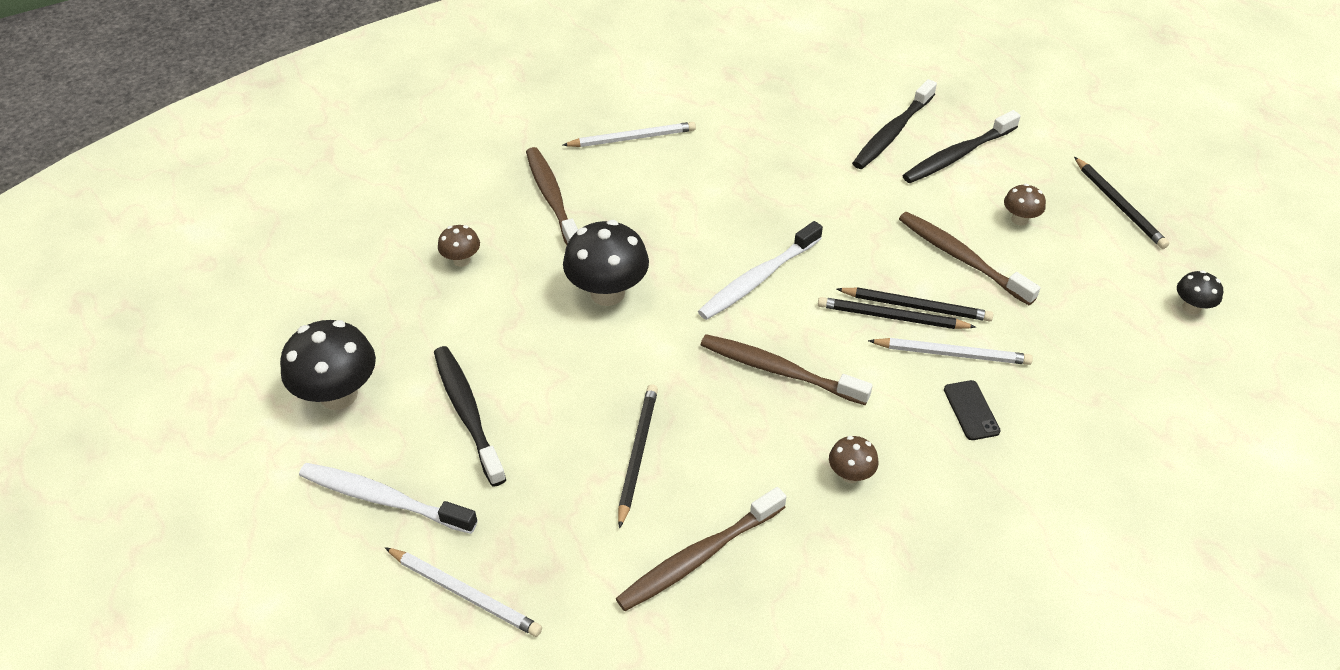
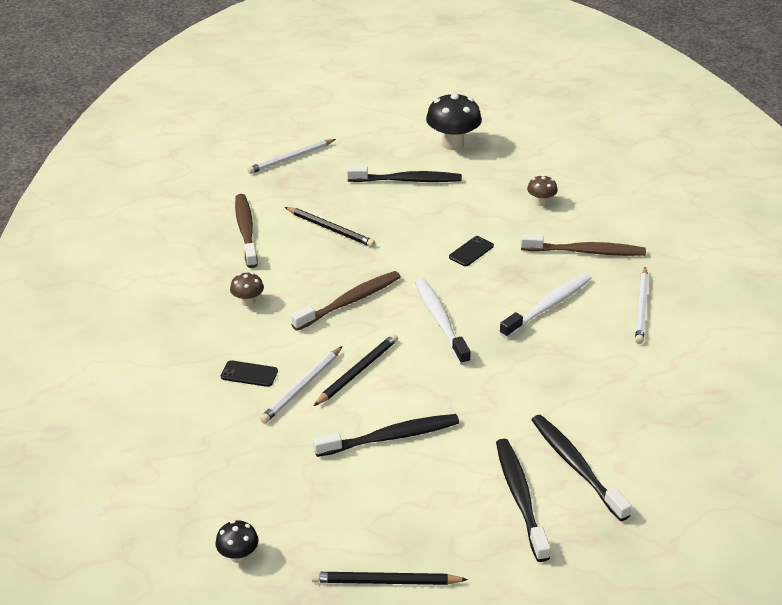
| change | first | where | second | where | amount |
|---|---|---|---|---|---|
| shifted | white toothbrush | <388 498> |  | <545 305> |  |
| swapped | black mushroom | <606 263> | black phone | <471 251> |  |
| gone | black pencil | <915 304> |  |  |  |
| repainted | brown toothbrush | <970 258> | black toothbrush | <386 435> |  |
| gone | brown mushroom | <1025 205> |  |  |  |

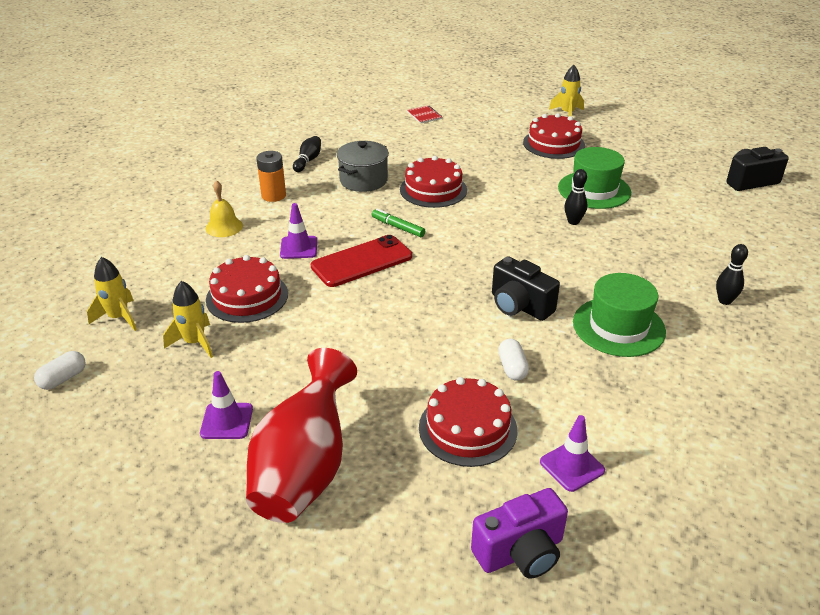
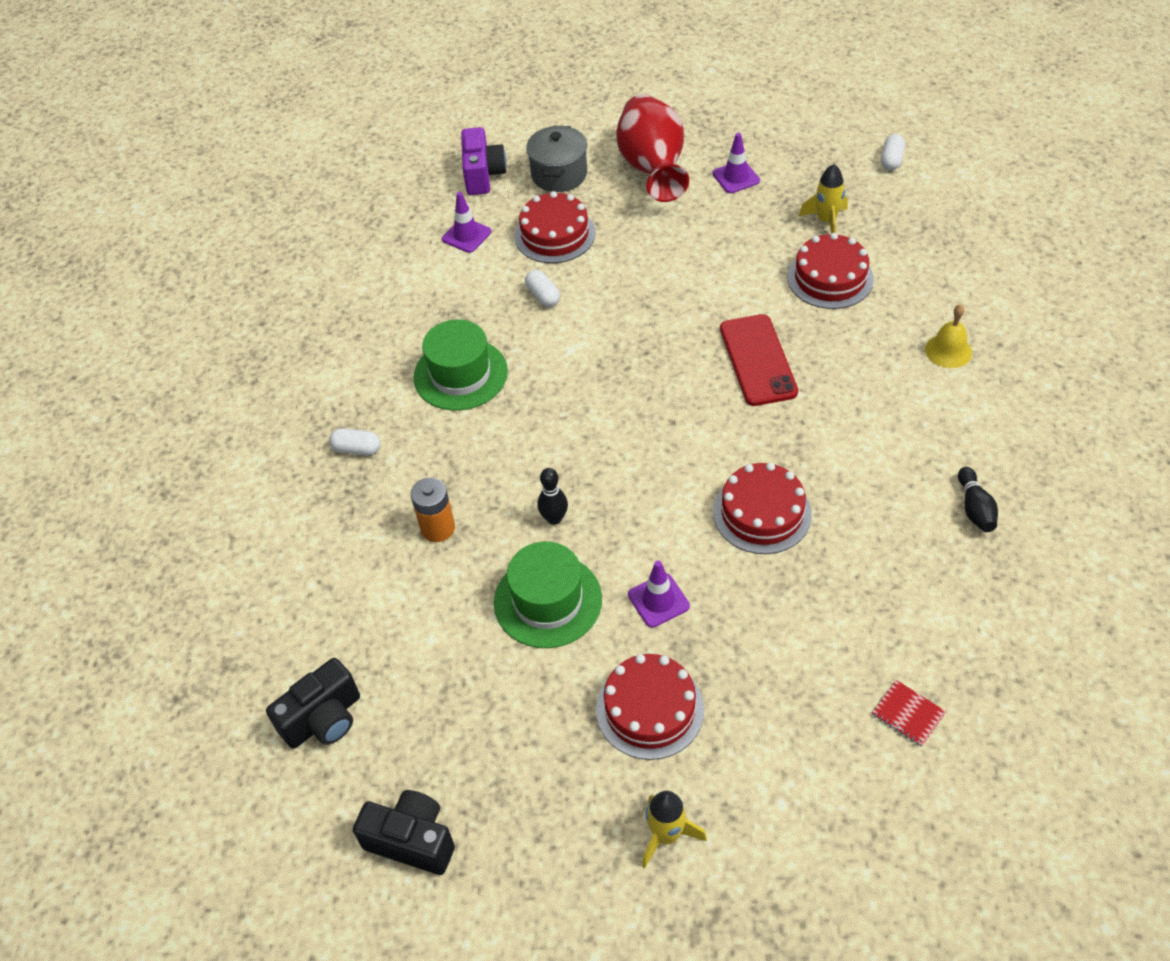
| change | first | where | second | where | amount |
|---|---|---|---|---|---|
| gone | yellow rocket | <112 294> |  |  |  |
| shifted | orange battery | <271 176> |  | <433 510> |  |
| shifted | purple traffic cone | <298 231> |  | <659 594> |  |
| rotated | red phone | <361 261> |  | <759 360> | 45 degrees counterclockwise |
| shifted | grey pot | <363 166> |  | <556 159> |  |
| gone | green marker | <398 223> |  |  |  |
| rotated | purple camera | <519 533> |  | <484 161> | 135 degrees clockwise |
| shifted | black camera | <526 288> |  | <404 832> |  |
| swapped | black bowling pin | <732 274> | white capsule | <354 441> |  |

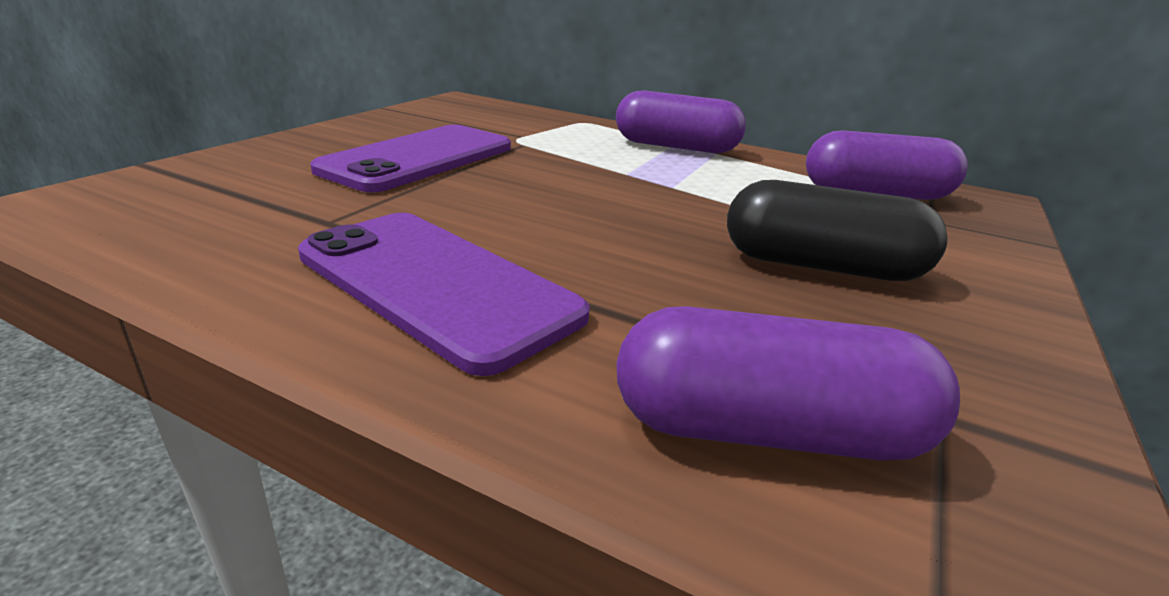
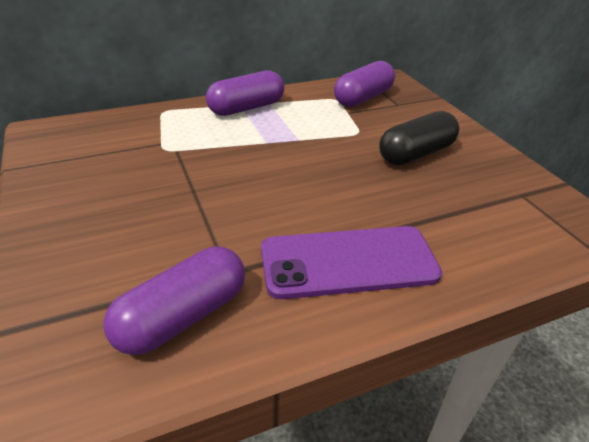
| change | first | where | second | where | amount |
|---|---|---|---|---|---|
| gone | purple phone | <410 158> |  |  |  |
| shifted | purple capsule | <788 383> |  | <174 300> |  |

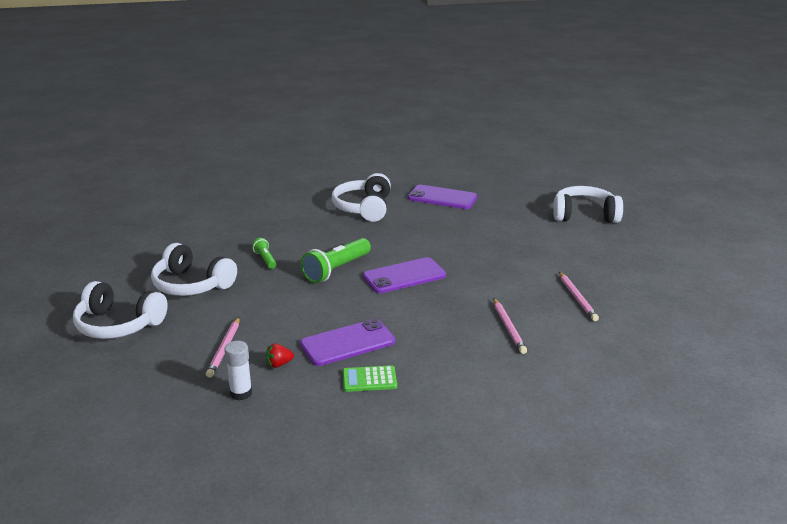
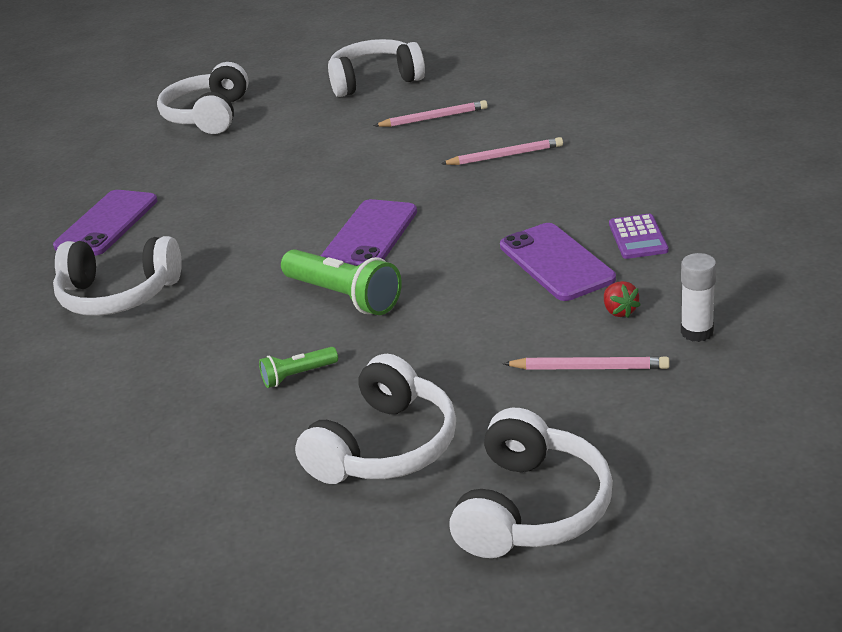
| change | first | where | second | where | amount |
|---|---|---|---|---|---|
| repainted | green calculator | <370 378> | purple calculator | <639 236> |  |
| rotated | purple phone | <404 275> |  | <369 232> | 45 degrees clockwise |
| new |  |  | white headphones | <376 68> |  |

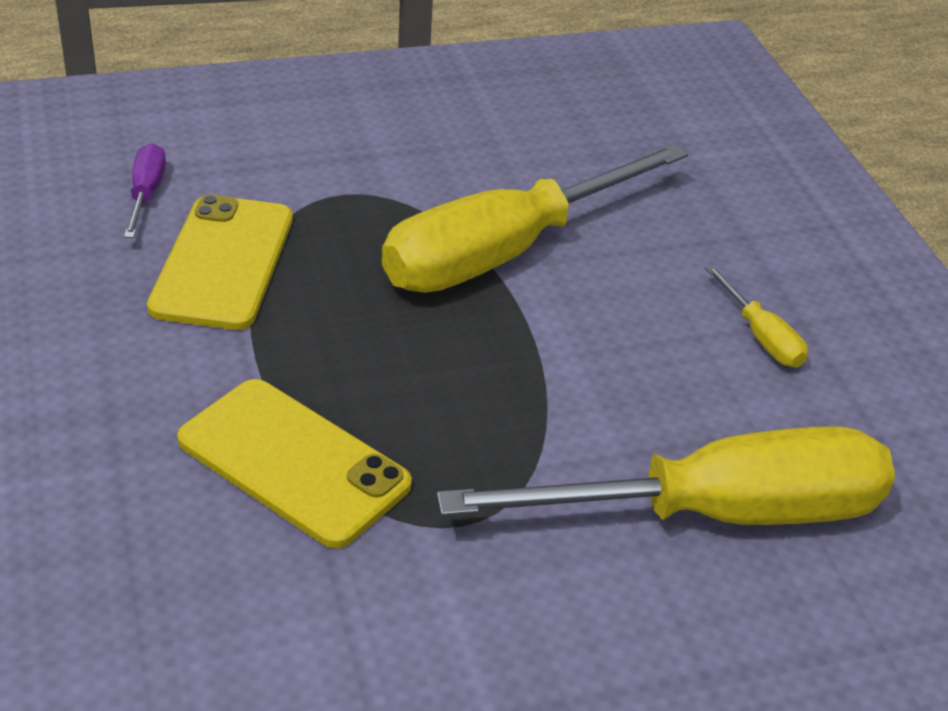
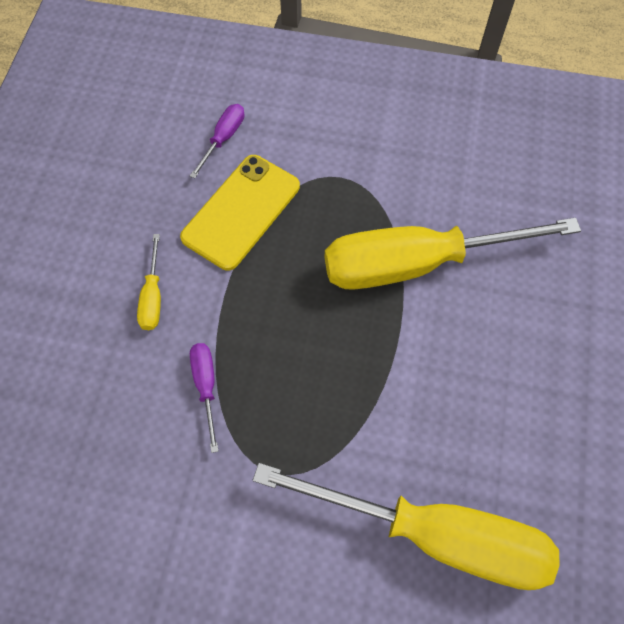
| change | first | where | second | where | amount |
|---|---|---|---|---|---|
| swapped | yellow phone | <294 463> | purple screwdriver | <204 398> |  |
| shifted | yellow screwdriver | <756 316> |  | <149 282> |  |

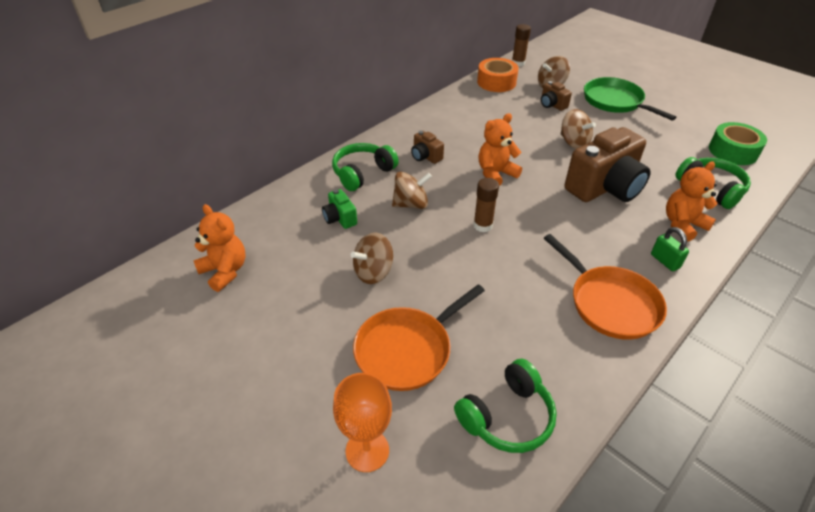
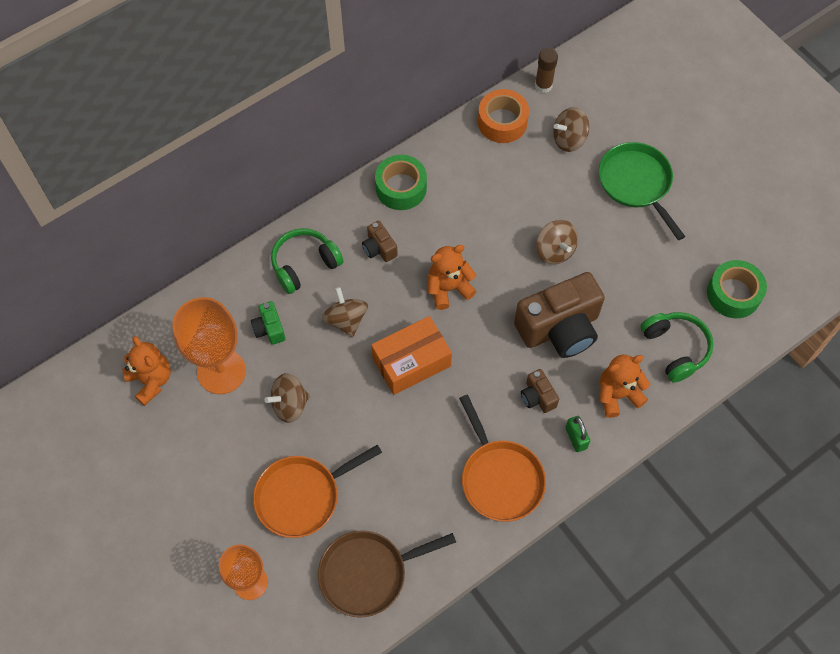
| change | first | where | second | where | amount |
|---|---|---|---|---|---|
| rotated | brown spinning top | <412 190> |  | <345 312> | 105 degrees counterclockwise |
| swapped | green headphones | <505 406> | brown pan | <387 574> |  |
| swapped | brown glue stick | <486 205> | orange box | <411 355> |  |
| shifted | brown camera | <556 96> |  | <540 391> |  |
| new |  |  | orange goblet | <209 345> |  |
| new |  |  | green tape | <401 182> |  |

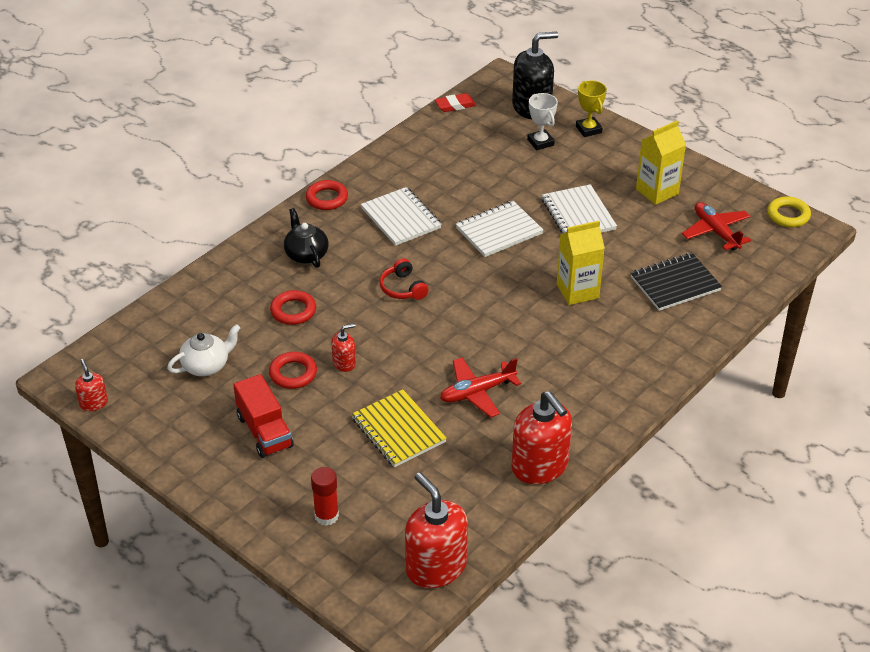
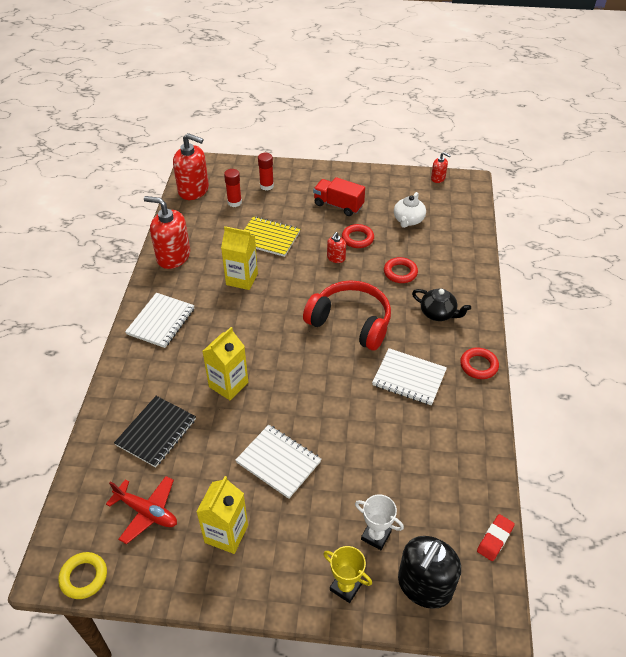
| change | first | where | second | where | amount |
|---|---|---|---|---|---|
| scaled | red headphones | <404 279> |  | <347 315> | x2.12 |
| swapped | red plane | <480 388> | yellow carton | <239 258> |  |
| shifted | white notebook | <499 229> |  | <160 320> |  |
| new |  |  | red glue stick | <233 188> |  |

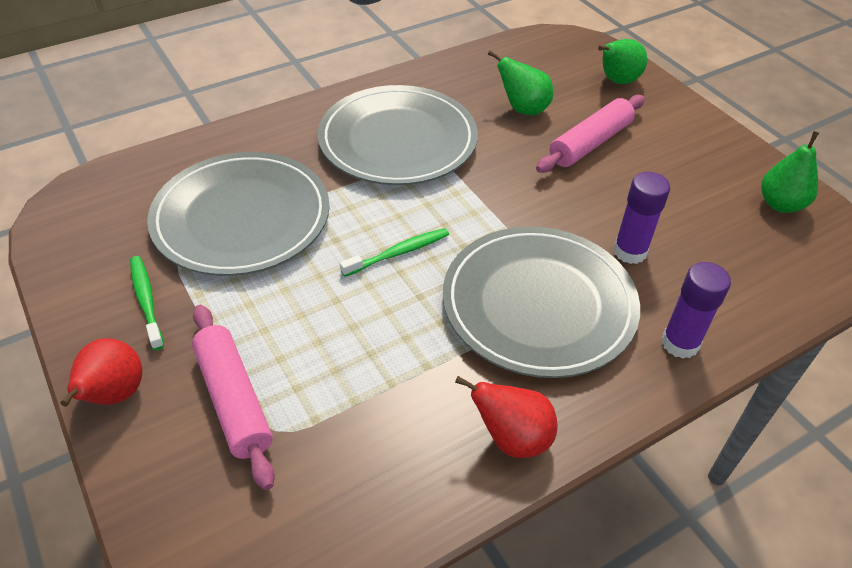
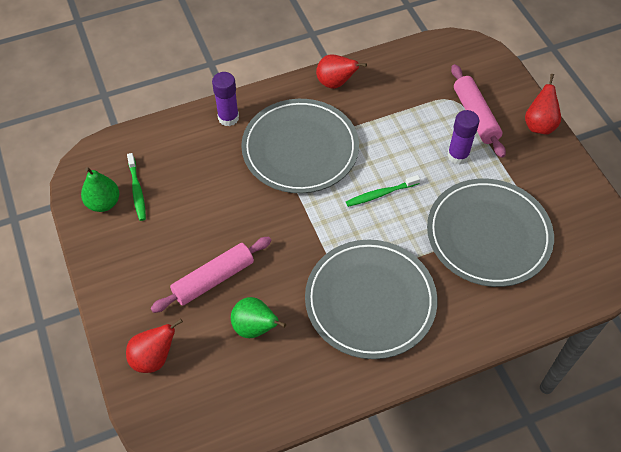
| change | first | where | second | where | amount |
|---|---|---|---|---|---|
| shifted | green toothbrush | <147 303> |  | <136 187> |  |
| repainted | green pear | <622 61> | red pear | <154 346> |  |
| shifted | purple glue stick | <641 218> |  | <463 137> |  |

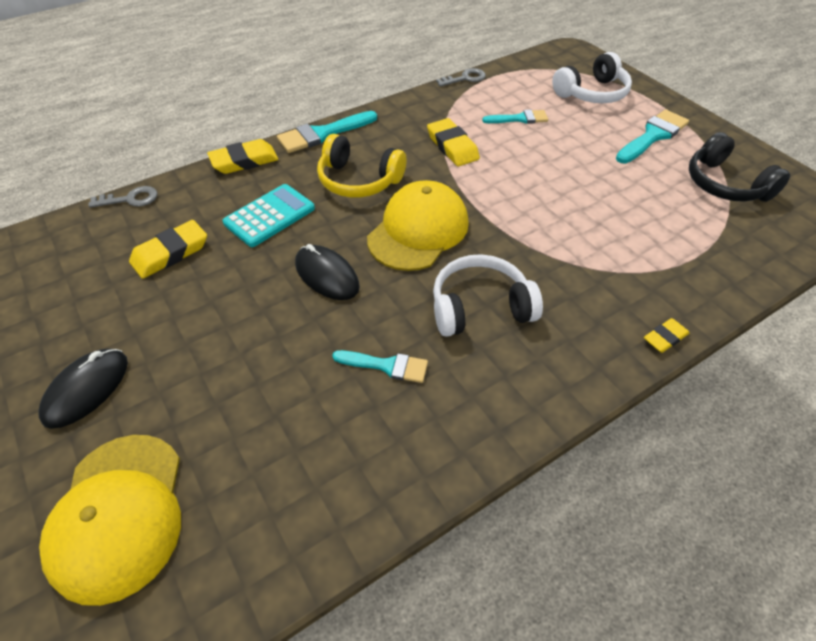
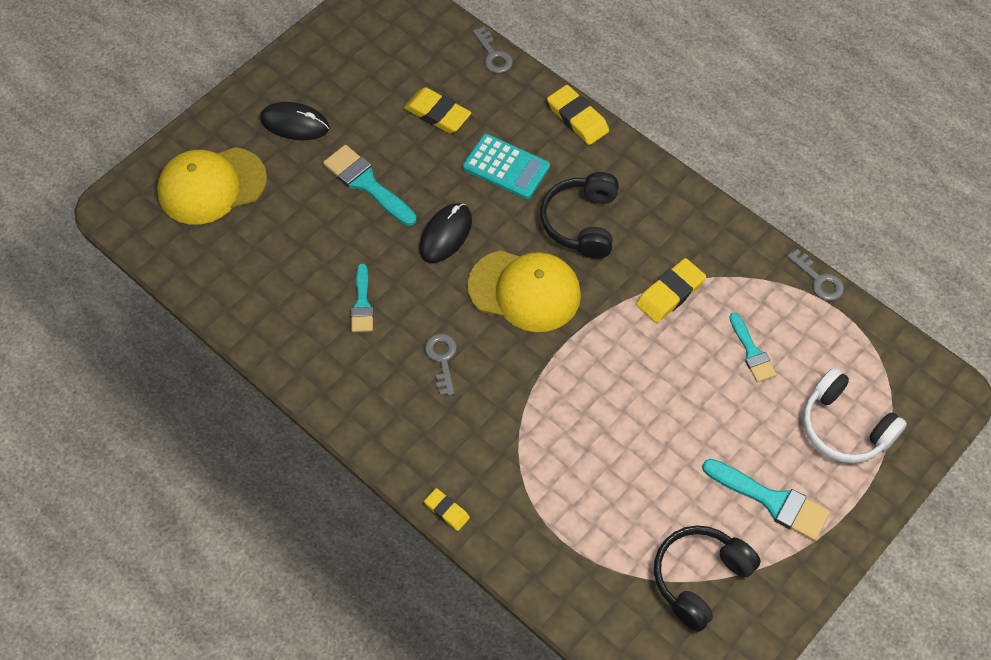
| change | first | where | second | where | amount |
|---|---|---|---|---|---|
| shifted | turquoise brush | <327 132> |  | <370 185> |  |
| repainted | yellow headphones | <361 166> | black headphones | <579 215> |  |
| swapped | white headphones | <488 295> | grey key | <441 365> |  |

